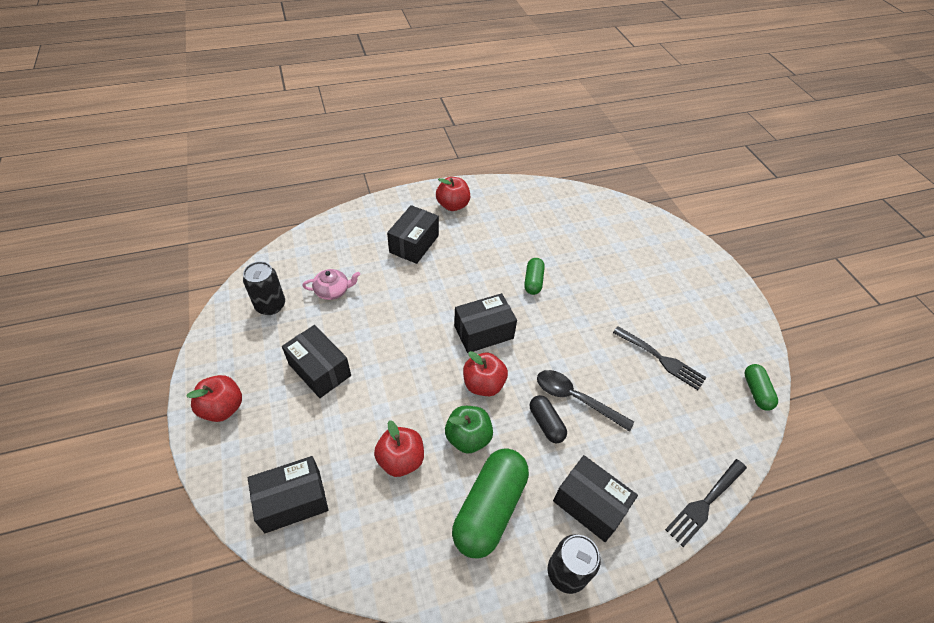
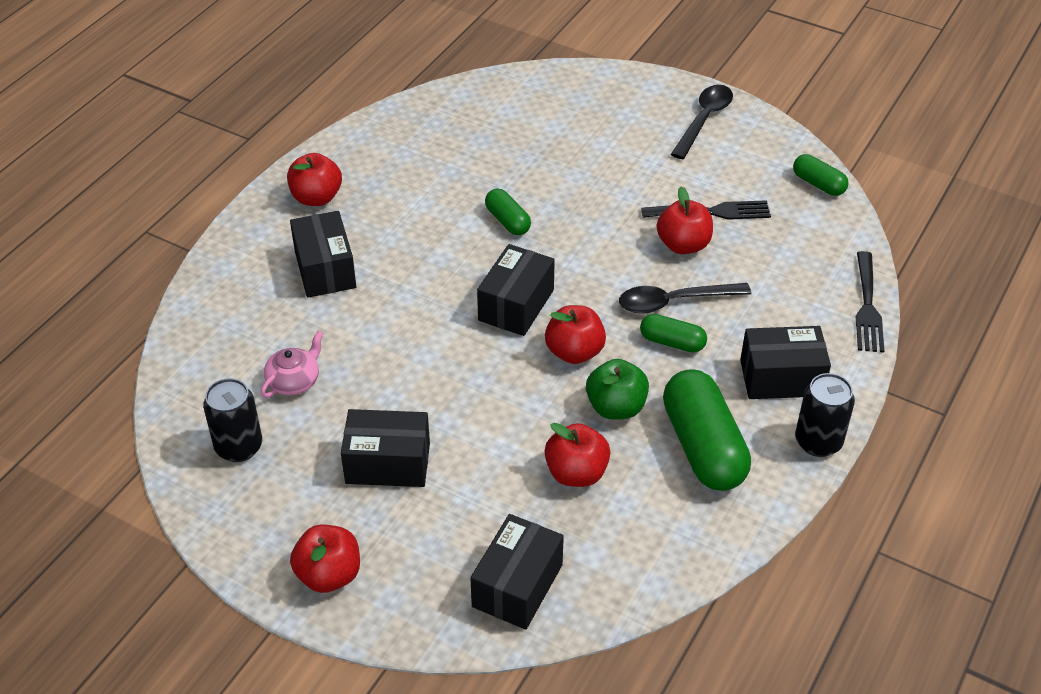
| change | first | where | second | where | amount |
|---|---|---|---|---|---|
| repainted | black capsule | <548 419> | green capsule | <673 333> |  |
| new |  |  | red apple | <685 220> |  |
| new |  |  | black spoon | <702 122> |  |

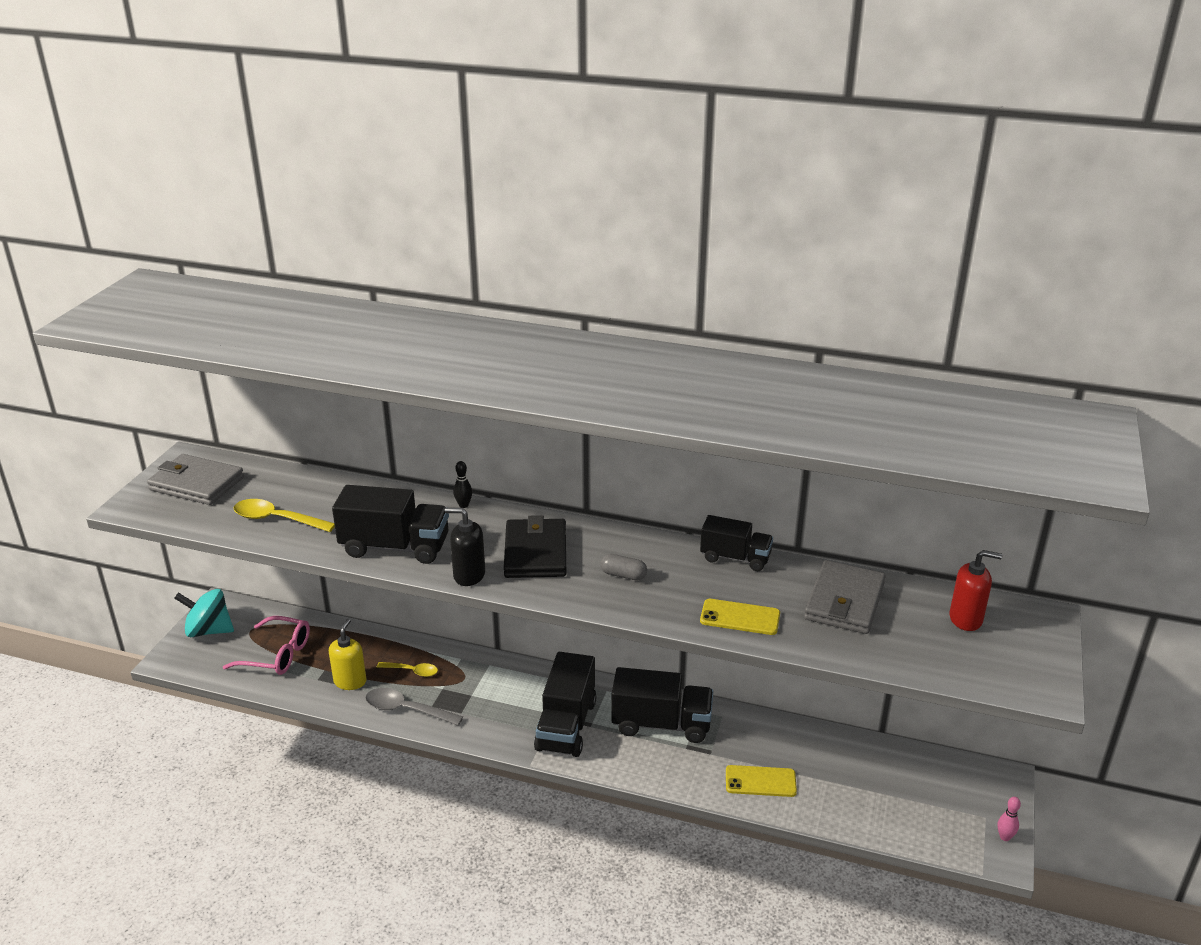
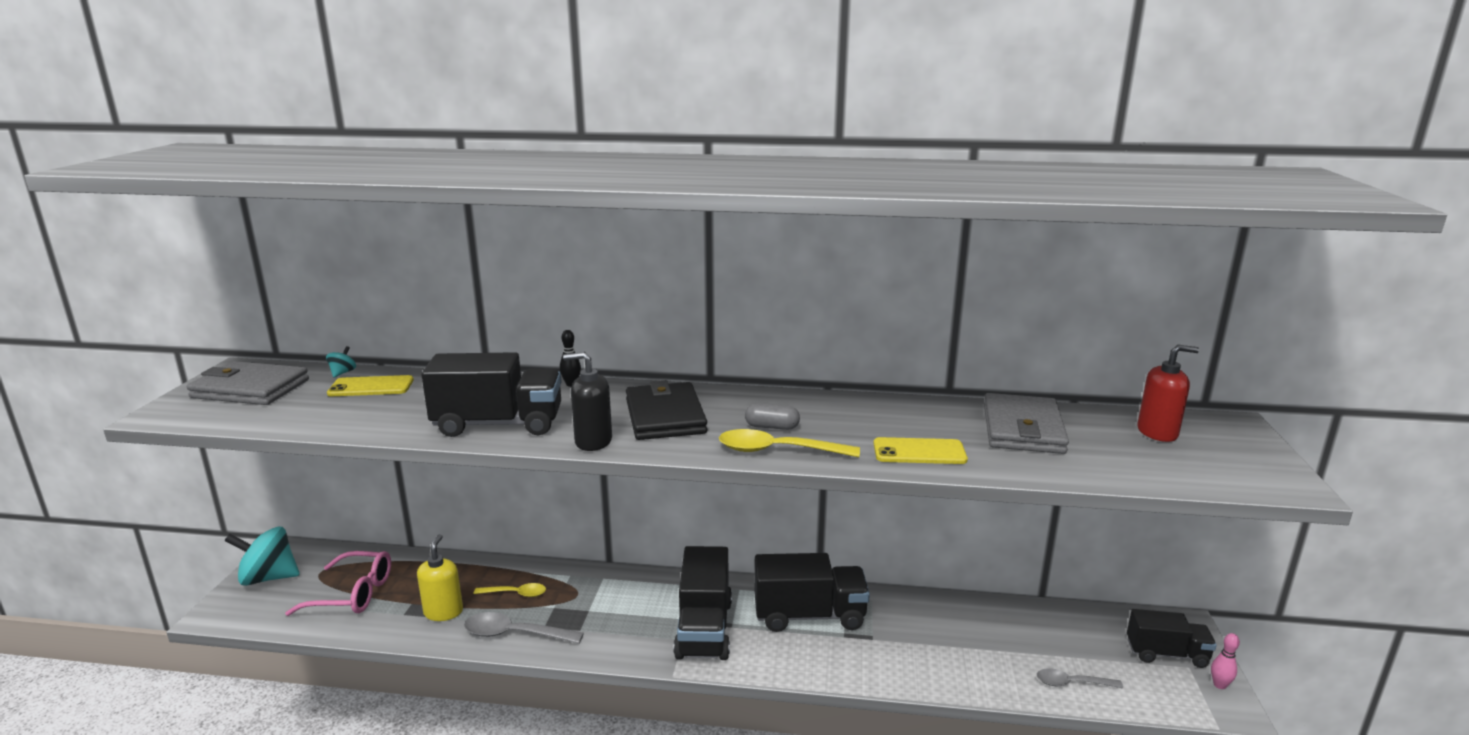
| change | first | where | second | where | amount |
|---|---|---|---|---|---|
| shifted | yellow spoon | <284 515> |  | <789 443> |  |
| shifted | black truck | <736 543> |  | <1172 638> |  |
| shifted | yellow phone | <761 781> |  | <370 385> |  |
| new |  |  | turquoise spinning top | <341 361> |  |
| new |  |  | grey spoon | <1080 678> |  |

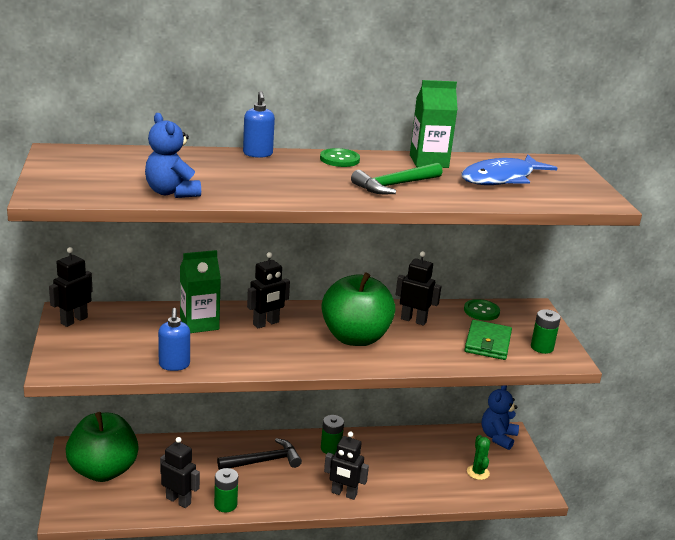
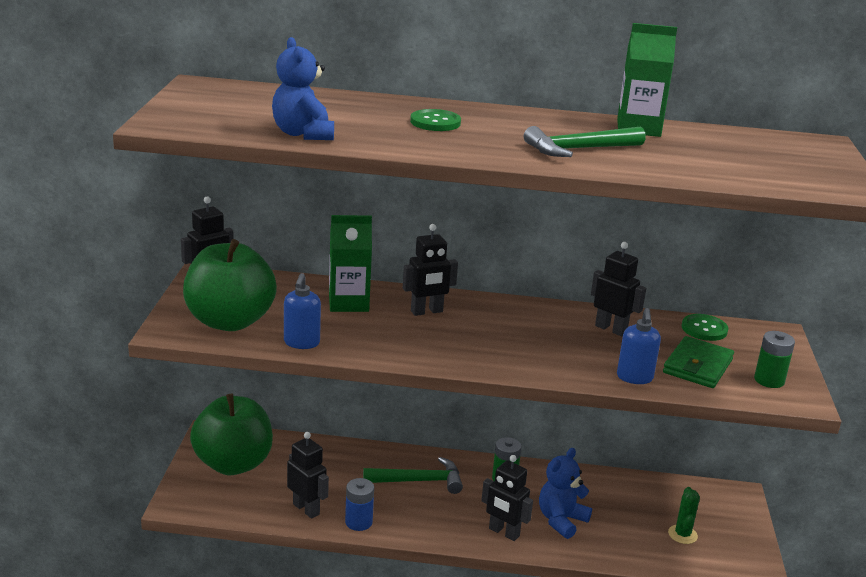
| change | first | where | second | where | amount |
|---|---|---|---|---|---|
| repainted | green battery | <226 490> | blue battery | <359 504> |  |
| repainted | black hammer | <259 454> | green hammer | <413 475> |  |
| shifted | blue soap dispenser | <259 124> |  | <639 346> |  |
| shifted | green button | <340 157> |  | <435 120> |  |
| shifted | green apple | <358 309> |  | <230 285> |  |
| gone | blue fish | <509 170> |  |  |  |
| shifted | blue teddy bear | <500 418> |  | <565 493> |  |

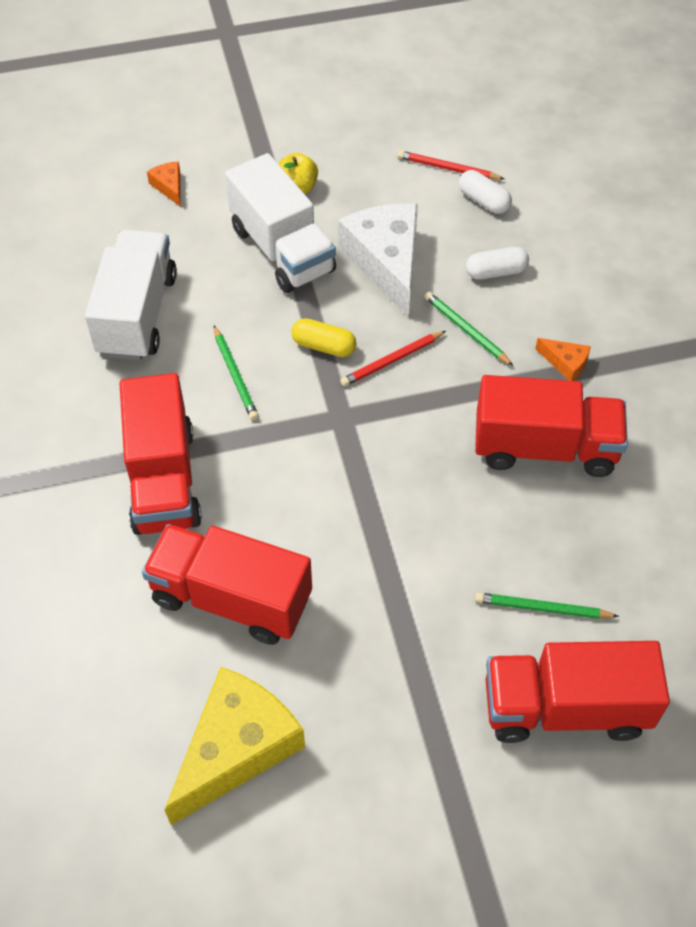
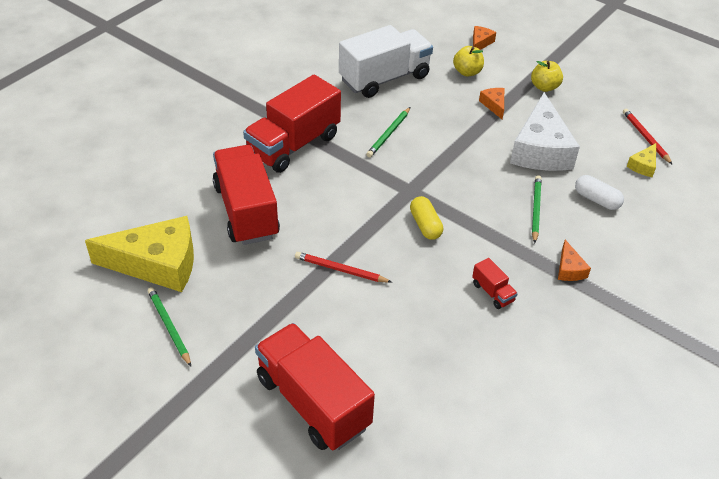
| change | first | where | second | where | amount |
|---|---|---|---|---|---|
| swapped | white truck | <280 223> | orange cheese | <491 103> |  |
| shifted | yellow capsule | <323 337> |  | <426 218> |  |
| rotated | white cheese | <378 261> |  | <545 131> | 150 degrees clockwise |
| shifted | red pencil | <393 359> |  | <343 267> |  |
| swapped | white capsule | <485 192> | yellow cheese | <641 160> |  |
| scaled | red truck | <551 426> |  | <495 283> | x0.42 |
| shifted | green pencil | <547 605> |  | <169 326> |  |
| new |  |  | yellow apple | <468 61> |  |

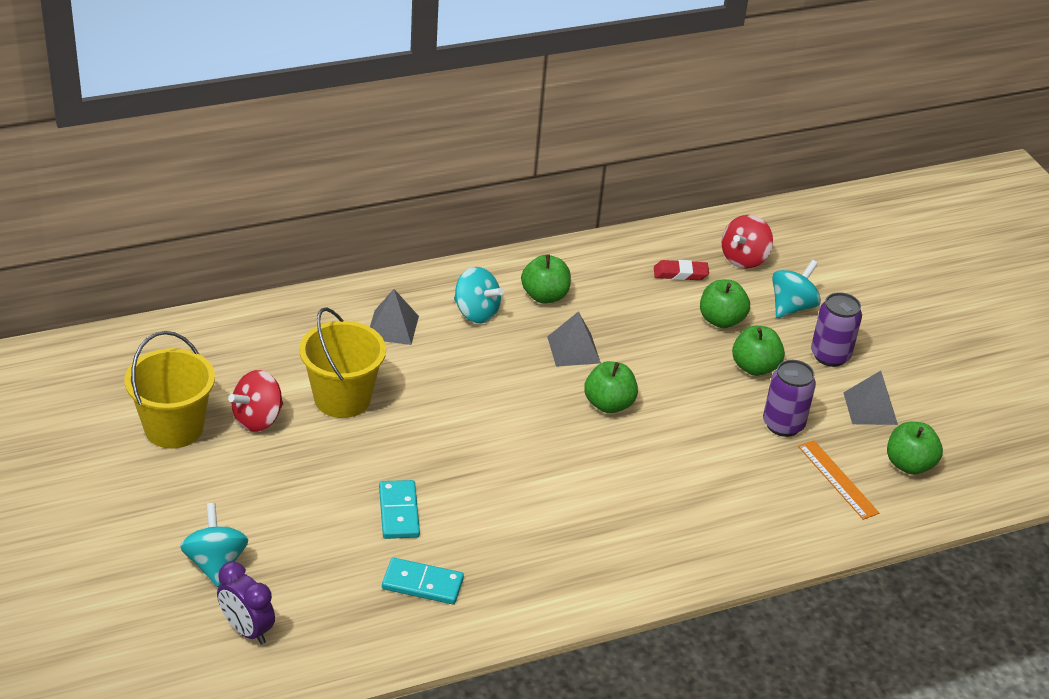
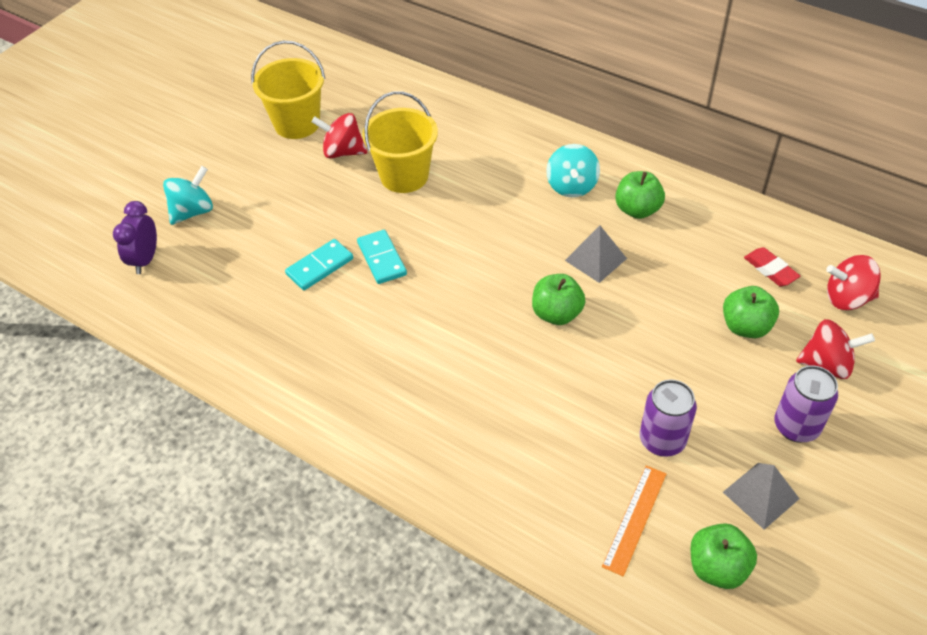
| change | first | where | second | where | amount |
|---|---|---|---|---|---|
| gone | grey pyramid | <394 317> |  |  |  |
| shifted | turquoise domino | <423 581> |  | <382 257> |  |
| gone | green apple | <758 351> |  |  |  |
| repainted | turquoise spinning top | <796 289> | red spinning top | <835 349> |  |

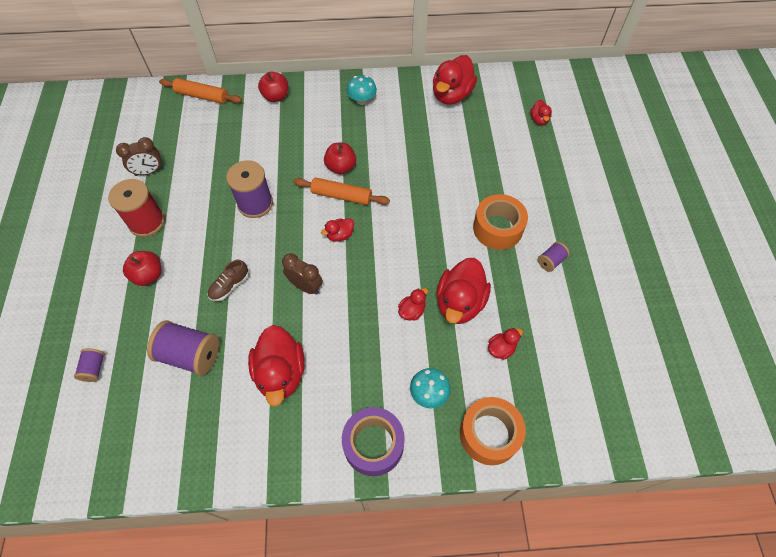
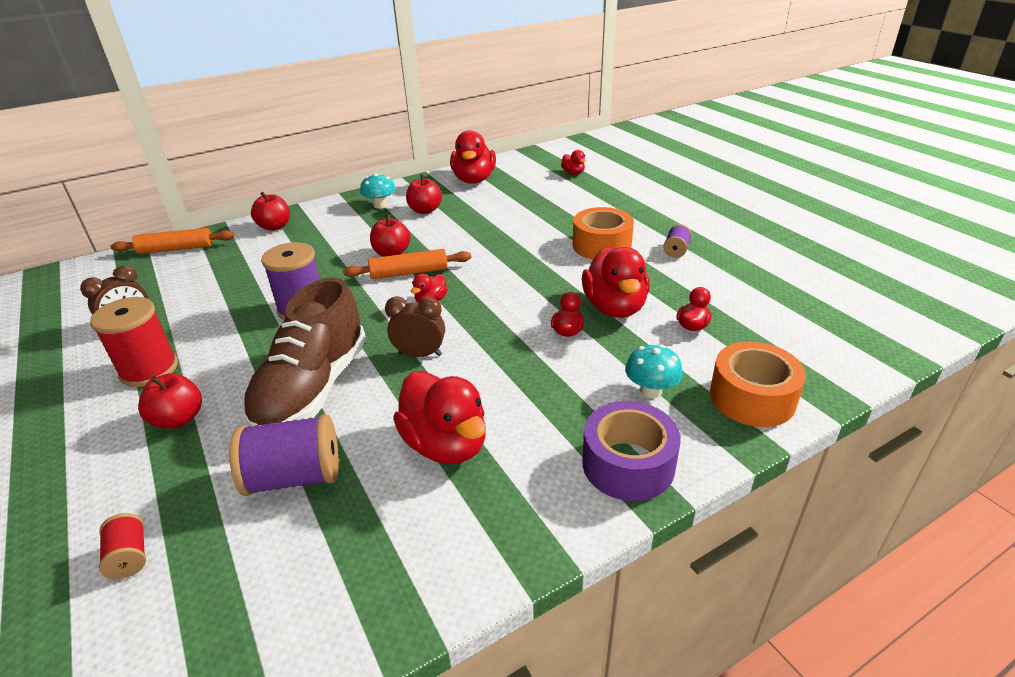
| change | first | where | second | where | amount |
|---|---|---|---|---|---|
| repainted | purple spool | <89 365> | red spool | <122 546> |  |
| scaled | brown shoe | <228 280> |  | <304 352> | x2.41 |
| new |  |  | red apple | <424 194> |  |

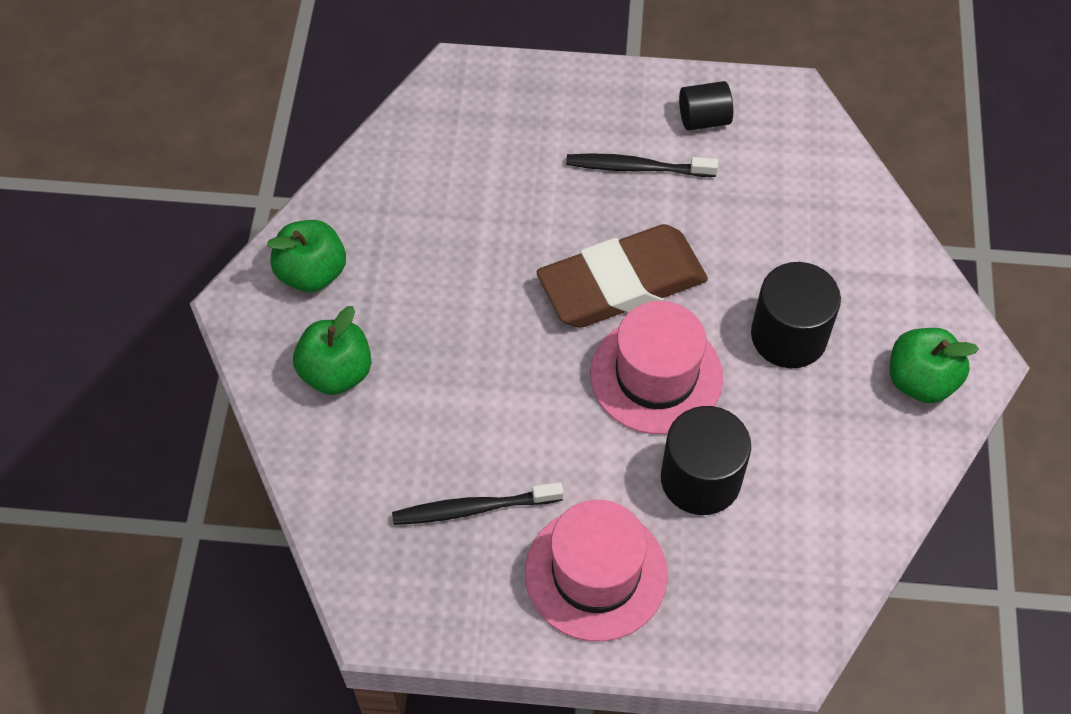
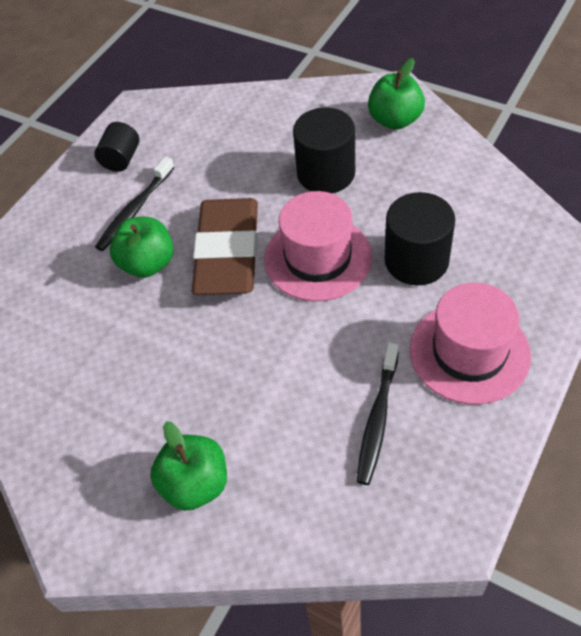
| change | first | where | second | where | amount |
|---|---|---|---|---|---|
| shifted | green apple | <306 256> |  | <142 247> |  |

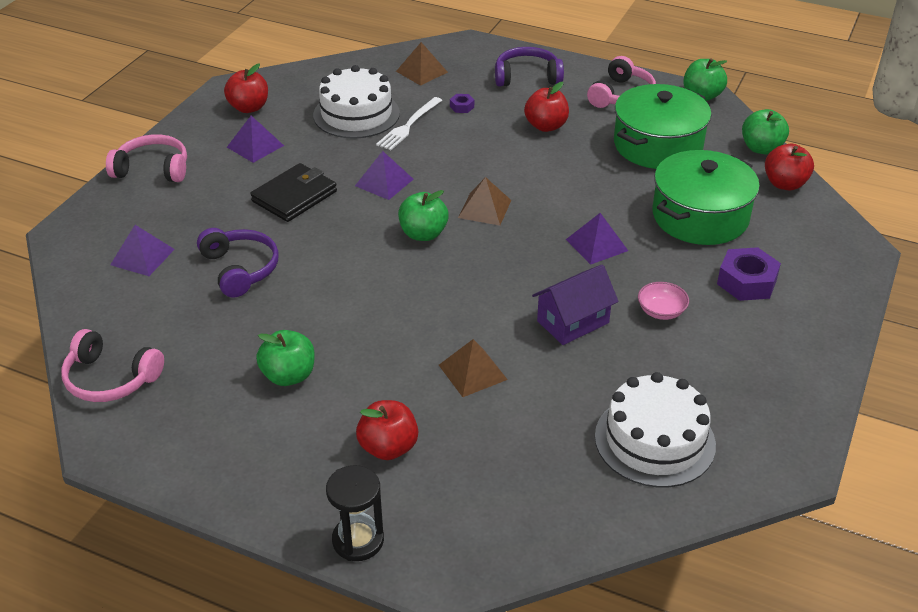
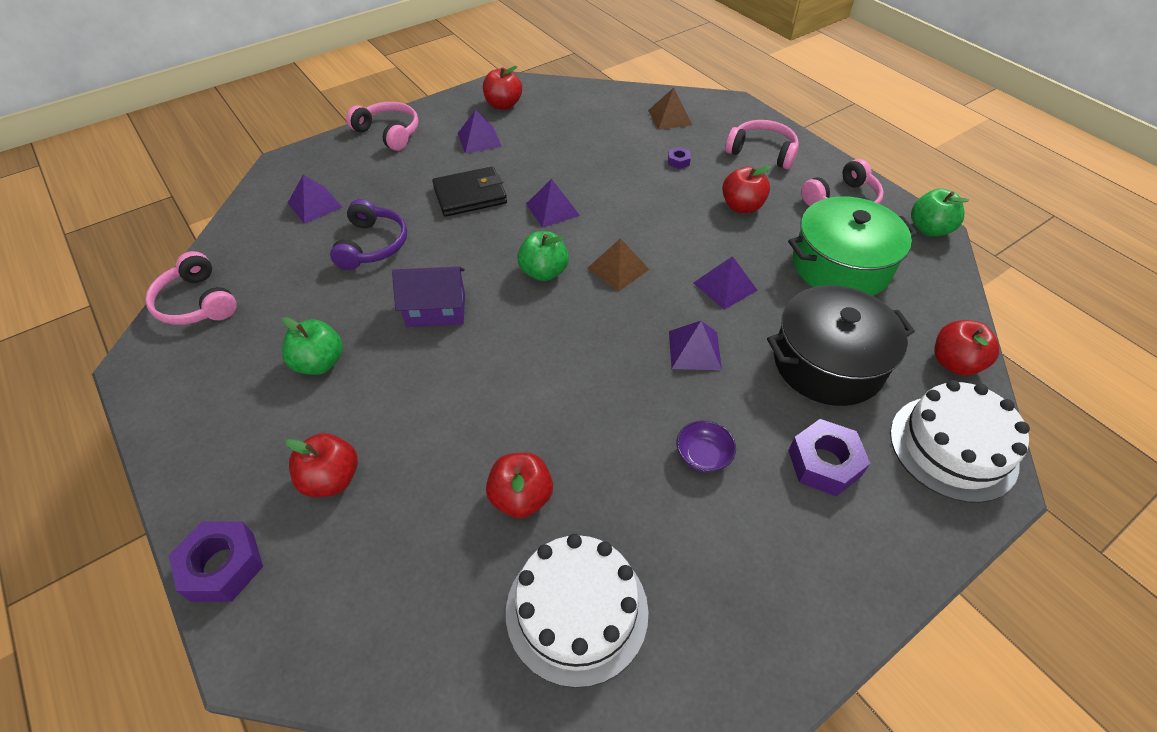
| change | first | where | second | where | amount |
|---|---|---|---|---|---|
| shifted | white cake | <356 102> |  | <960 441> |  |
| swapped | black hourglass | <355 513> | purple nut | <216 561> |  |
| gone | white fork | <409 123> |  |  |  |
| gone | brown pyramid | <473 368> |  |  |  |
| repainted | purple headphones | <529 66> | pink headphones | <762 144> |  |
| shifted | purple house | <575 304> |  | <428 297> |  |
| repainted | pink bowl | <663 301> | purple bowl | <706 446> |  |
| repainted | green pot | <706 197> | black pot | <841 345> |  |
| gone | green apple | <765 131> |  |  |  |
| new |  |  | red apple | <519 485> |  |
| new |  |  | purple pyramid | <725 283> |  |

